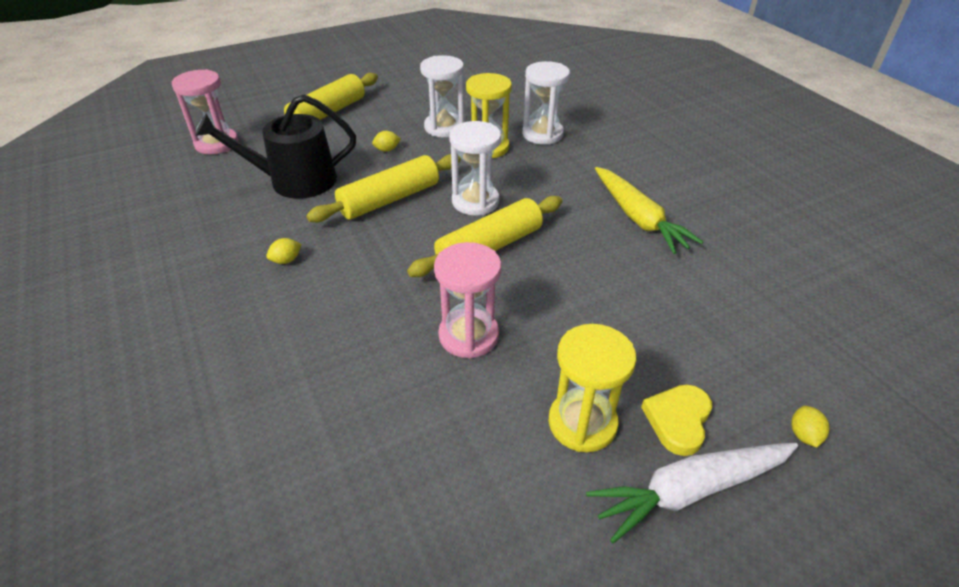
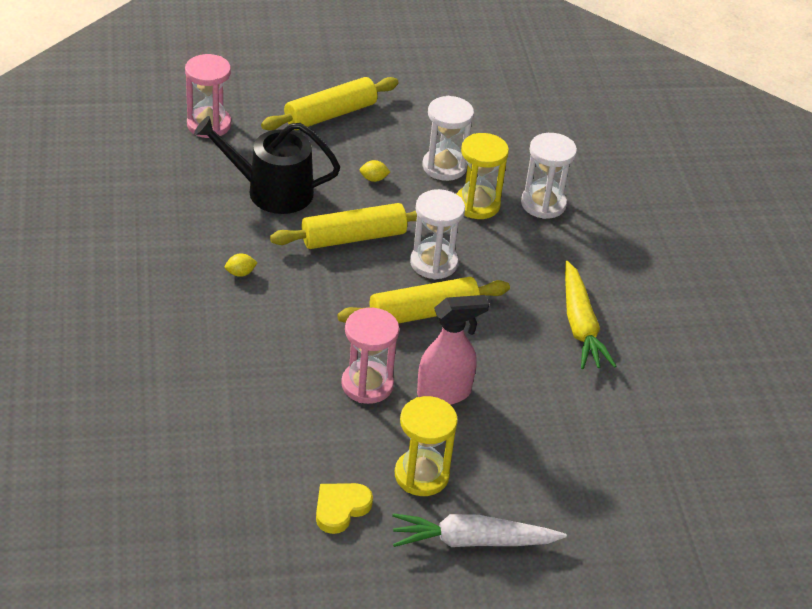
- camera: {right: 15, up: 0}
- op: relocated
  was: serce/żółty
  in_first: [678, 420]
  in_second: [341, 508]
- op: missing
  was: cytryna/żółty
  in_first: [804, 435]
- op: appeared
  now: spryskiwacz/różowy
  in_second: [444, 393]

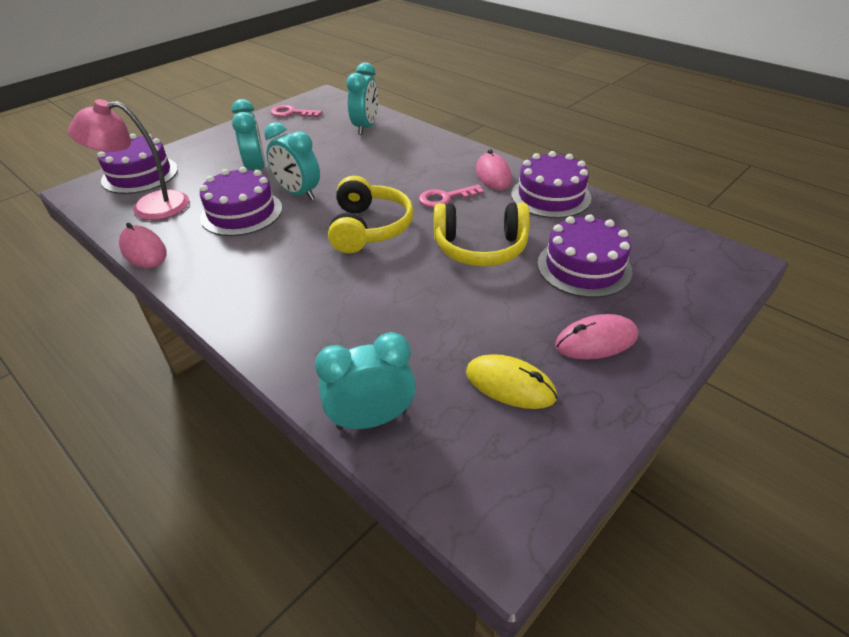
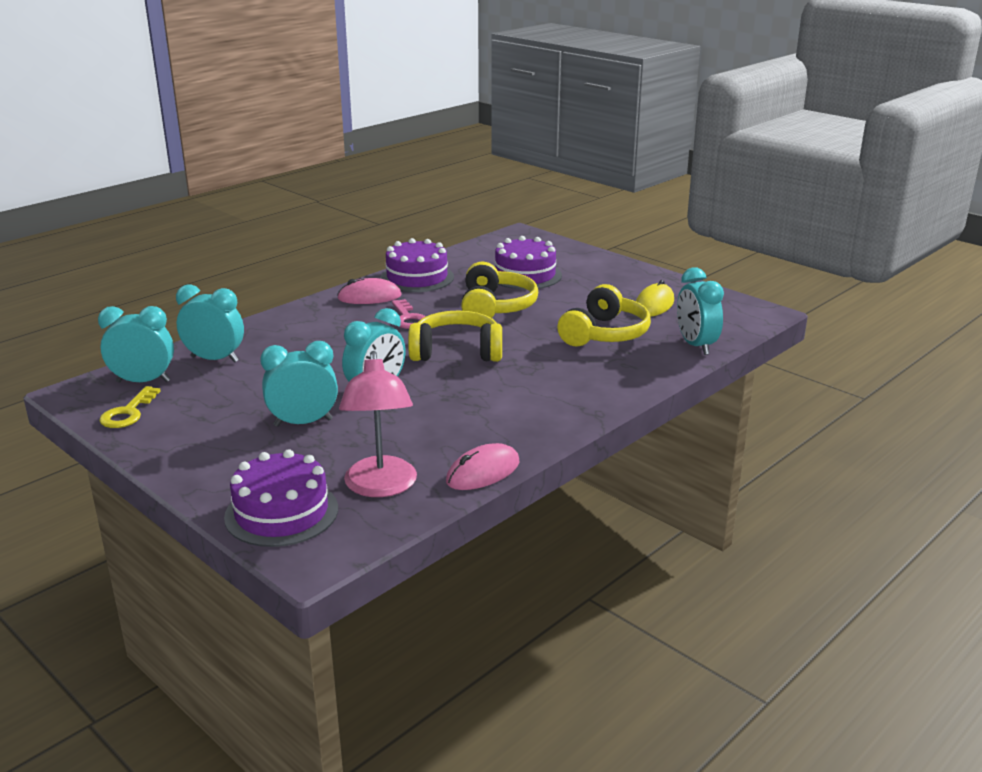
- camera: {right: -90, up: -15}
- op: missing
  was: tort/fioletowy
  in_first: [241, 213]
- op: colour
  was: klucz/różowy
  now: klucz/żółty
  in_first: [291, 113]
  in_second: [128, 413]
- op: missing
  was: myszka/różowy
  in_first: [596, 341]
- op: appeared
  now: budzik/turkusowy
  in_second: [143, 381]
- op: appeared
  now: słuchawki/żółty
  in_second: [604, 334]

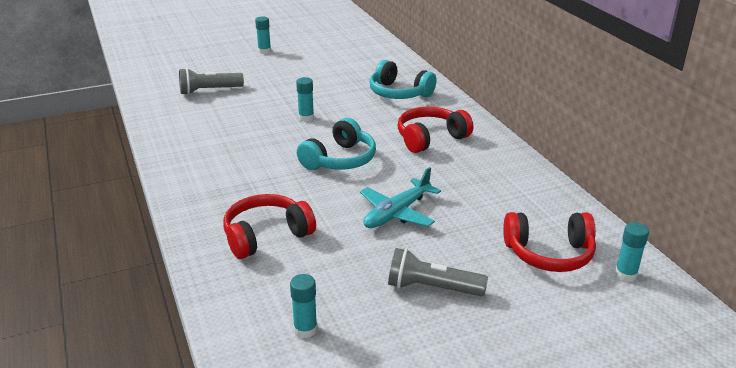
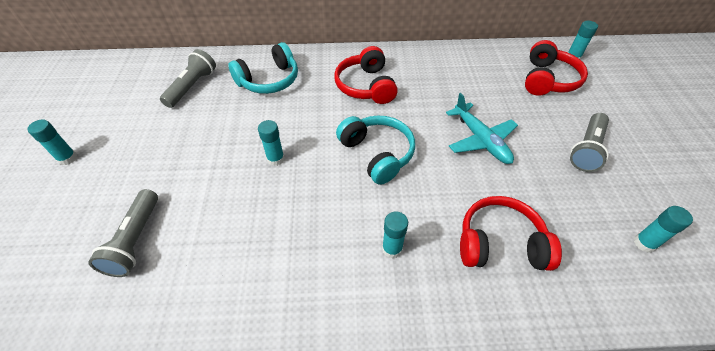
- camera: {right: -70, up: 20}
- op: spun
  was: słuchawki/czerwony
  in_first: [266, 236]
  in_second: [500, 243]
  clockwise: 105
- op: appeared
  now: latarka/szary
  in_second: [192, 86]
- op: appeared
  now: klej w sztyfcie/turkusowy
  in_second: [392, 249]

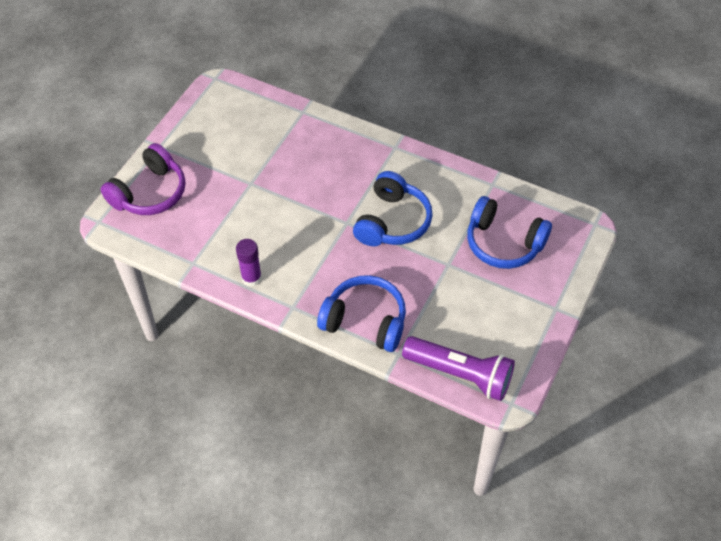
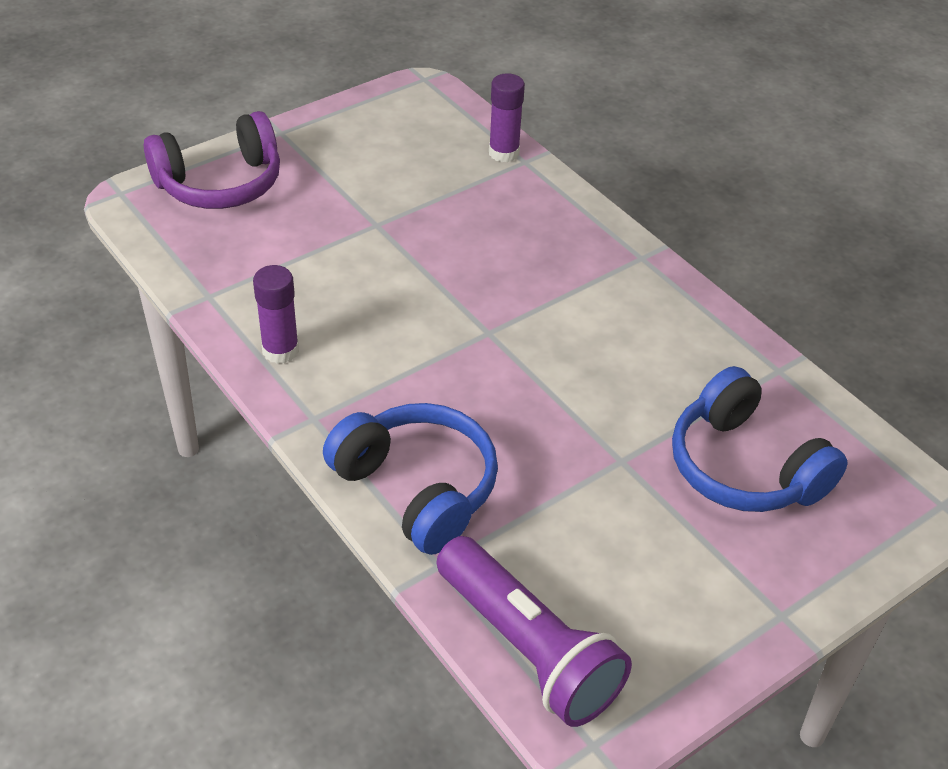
- camera: {right: 25, up: -10}
- op: missing
  was: słuchawki/niebieski
  in_first: [392, 221]
- op: appeared
  now: klej w sztyfcie/fioletowy
  in_second: [504, 153]

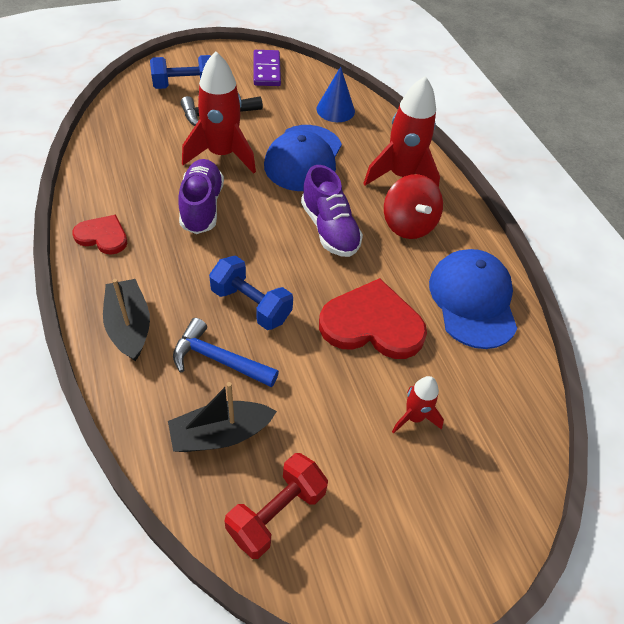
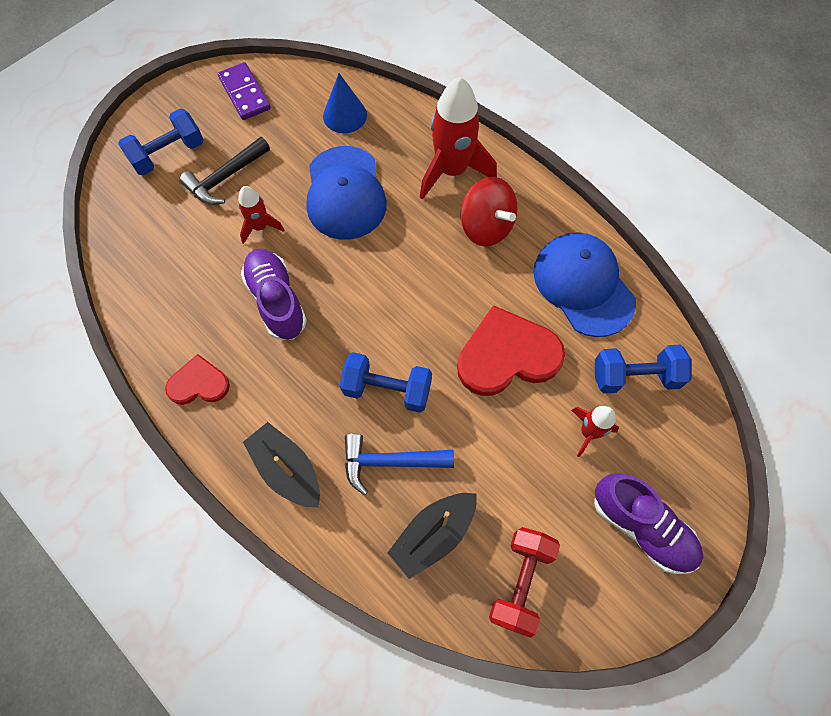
- camera: {right: -20, up: 15}
- op: size
  was: rakieta/czerwony
  in_first: [222, 154]
  in_second: [260, 227]
  ratio: 0.53
- op: relocated
  was: but/fioletowy
  in_first: [329, 229]
  in_second: [641, 527]
- op: appeared
  now: hantel/niebieski
  in_second: [634, 376]

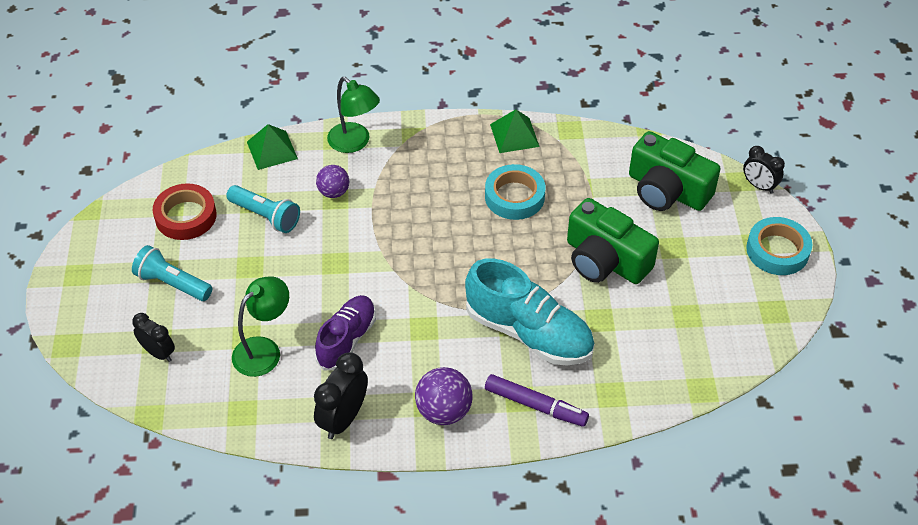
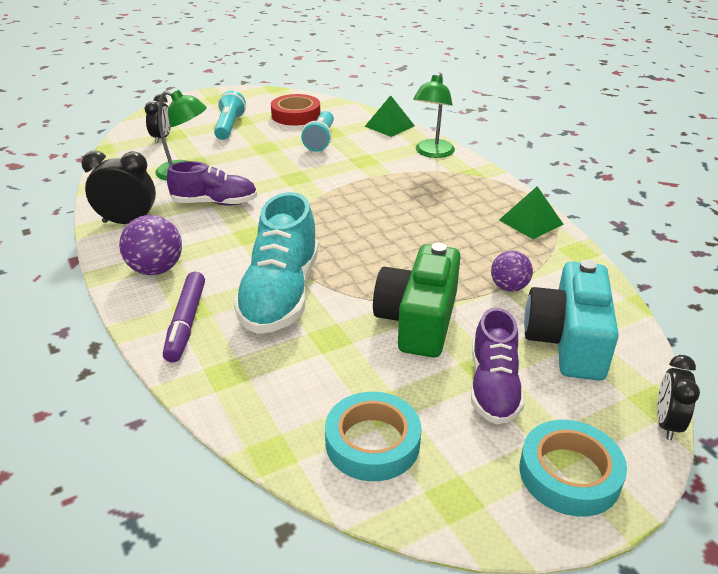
- camera: {right: 65, up: -15}
- op: relocated
  was: piłka/fioletowy
  in_first: [333, 192]
  in_second: [509, 287]
- op: relocated
  was: taśma klejąca/turkusowy
  in_first: [514, 196]
  in_second: [372, 442]
- op: colour
  was: aparat fotograficzny/zielony
  now: aparat fotograficzny/turkusowy
  in_first: [667, 190]
  in_second: [568, 341]
- op: appeared
  now: but/fioletowy
  in_second: [493, 387]

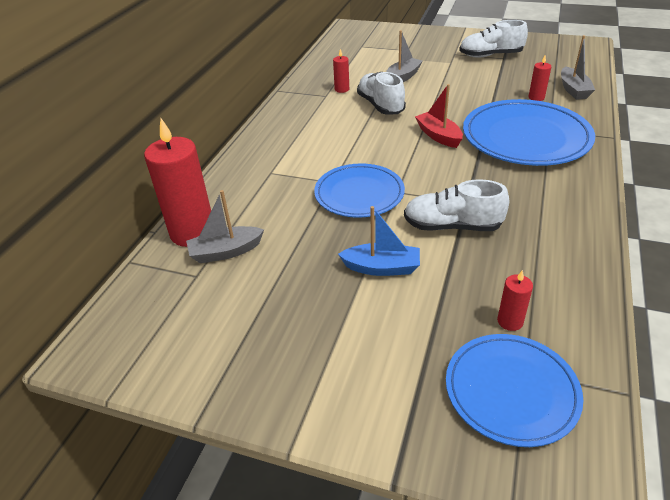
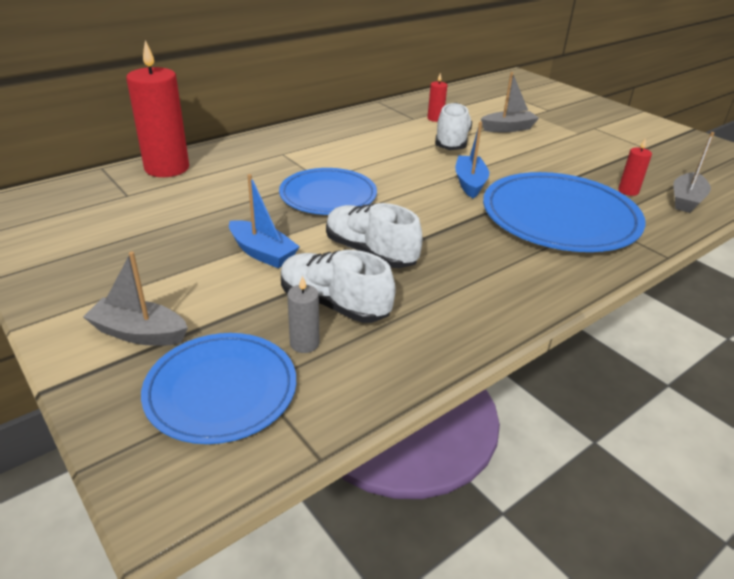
- camera: {right: 30, up: -5}
- op: relocated
  was: łódka/szary
  in_first: [226, 252]
  in_second: [139, 333]
- op: colour
  was: łódka/czerwony
  now: łódka/niebieski
  in_first: [438, 136]
  in_second: [470, 183]
- op: relocated
  was: but/biały
  in_first: [490, 55]
  in_second: [334, 304]
- op: colour
  was: świeca/czerwony
  now: świeca/szary
  in_first: [510, 321]
  in_second: [304, 343]

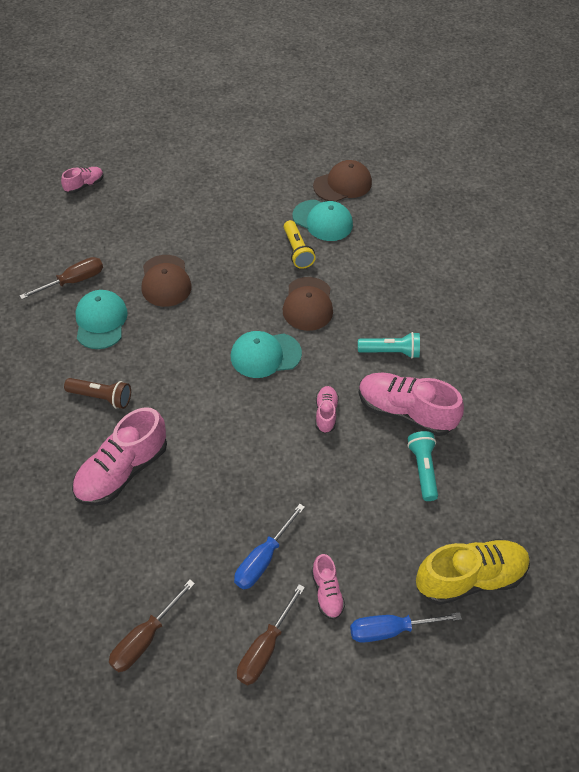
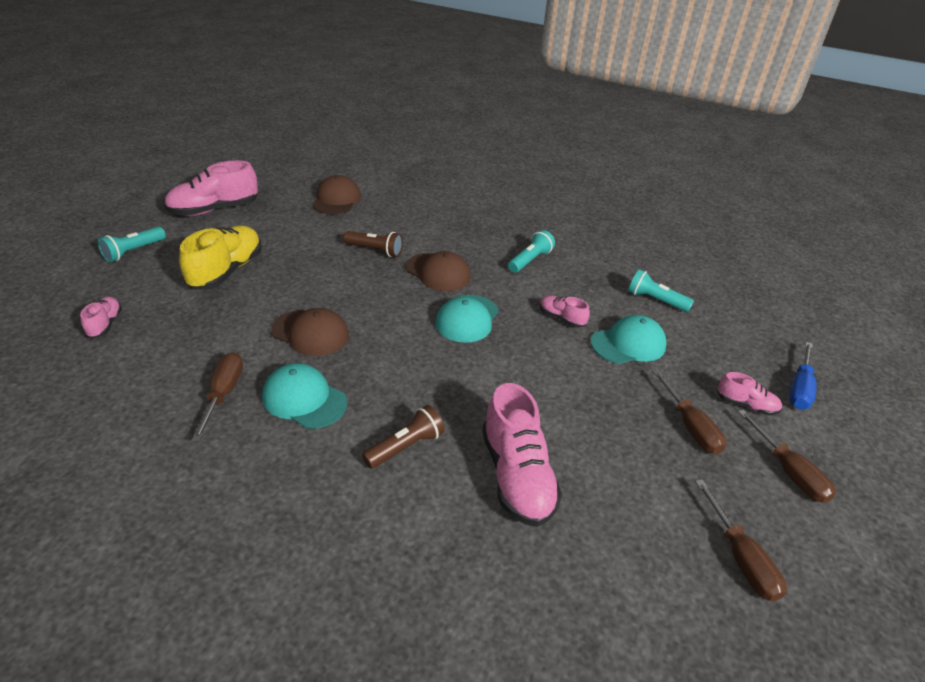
- camera: {right: -55, up: -15}
- op: colour
  was: śrubokręt/niebieski
  now: śrubokręt/brązowy
  in_first: [263, 559]
  in_second: [690, 426]
- op: colour
  was: latarka/żółty
  now: latarka/brązowy
  in_first: [297, 251]
  in_second: [375, 250]
- op: relocated
  was: czapka/turkusowy
  in_first: [323, 221]
  in_second: [628, 344]
- op: relocated
  was: but/różowy
  in_first: [405, 412]
  in_second: [214, 210]
- op: relocated
  was: but/żółty
  in_first: [469, 578]
  in_second: [226, 271]
- op: appeared
  now: latarka/turkusowy
  in_second: [133, 251]

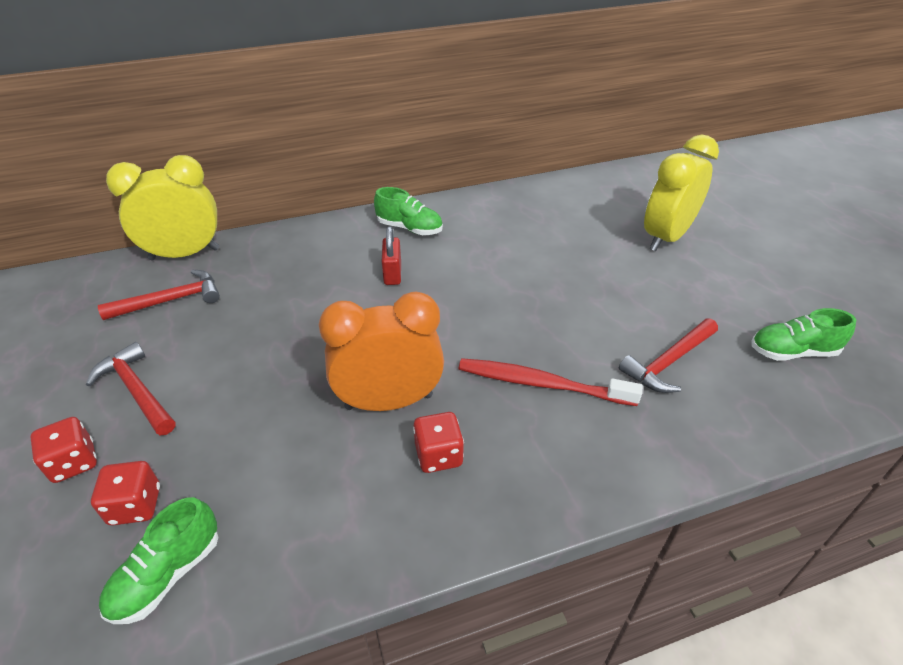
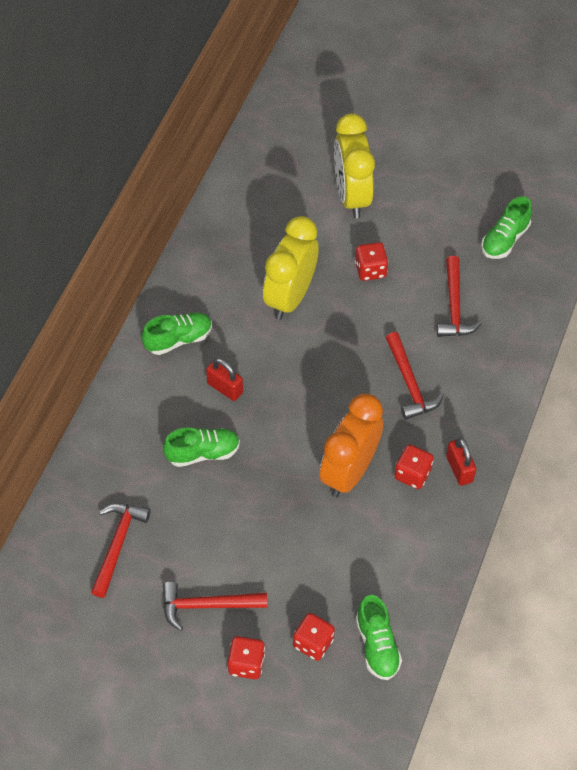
- camera: {right: -50, up: 15}
- op: relocated
  was: budzik/żółty
  in_first: [184, 254]
  in_second: [290, 297]
- op: exchanged
  was: szczoteczka do zębów/czerwony
  now: młotek/czerwony
  in_first: [542, 384]
  in_second: [410, 383]
- op: appeared
  now: but/zielony
  in_second: [203, 453]
- op: appeared
  now: kostka do gry/czerwony
  in_second: [370, 270]
- op: appeared
  now: kłódka/czerwony
  in_second: [459, 469]

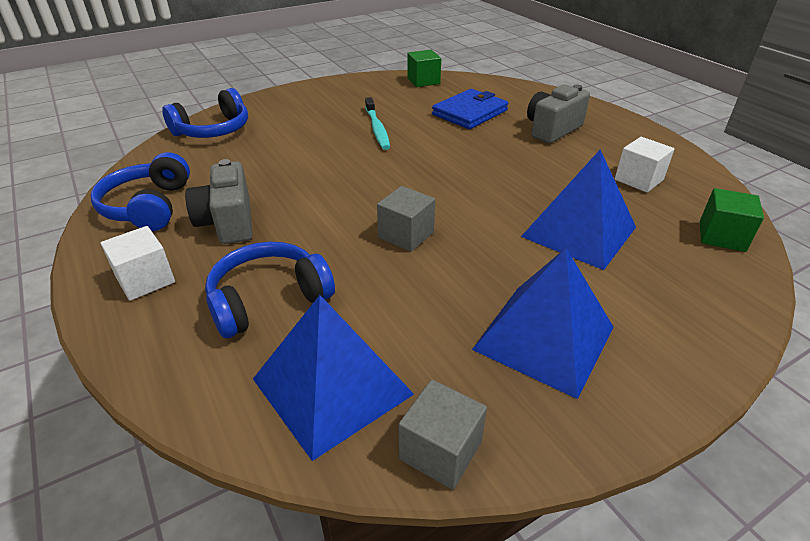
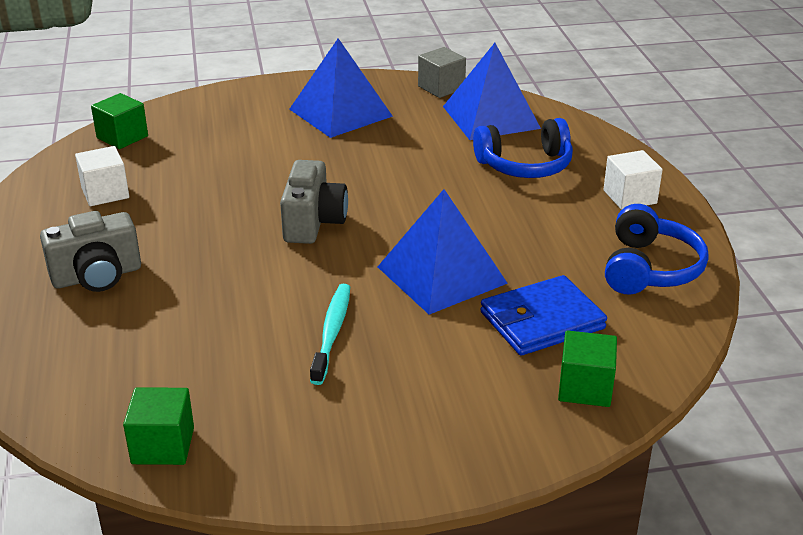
- camera: {right: -160, up: -5}
- op: exchanged
  was: słuchawki/niebieski
  now: sześcian/zielony
  in_first: [213, 130]
  in_second: [585, 388]
- op: relocated
  was: aparat fotograficzny/szary
  in_first: [228, 222]
  in_second: [313, 222]
- op: missing
  was: sześcian/szary
  in_first: [406, 235]
- op: relocated
  was: portfel/niebieski
  in_first: [469, 113]
  in_second: [542, 320]
- op: relocated
  was: piramida/niebieski
  in_first: [578, 231]
  in_second: [442, 275]

